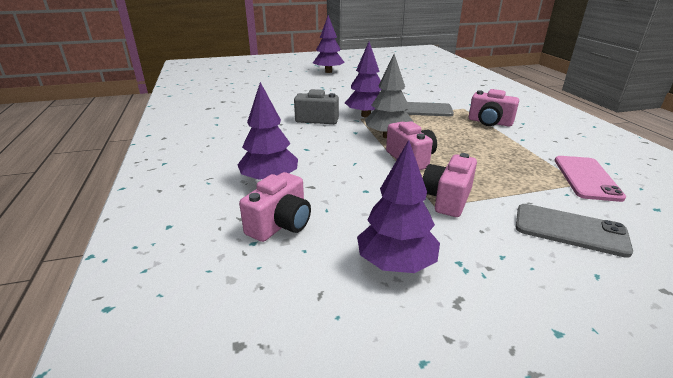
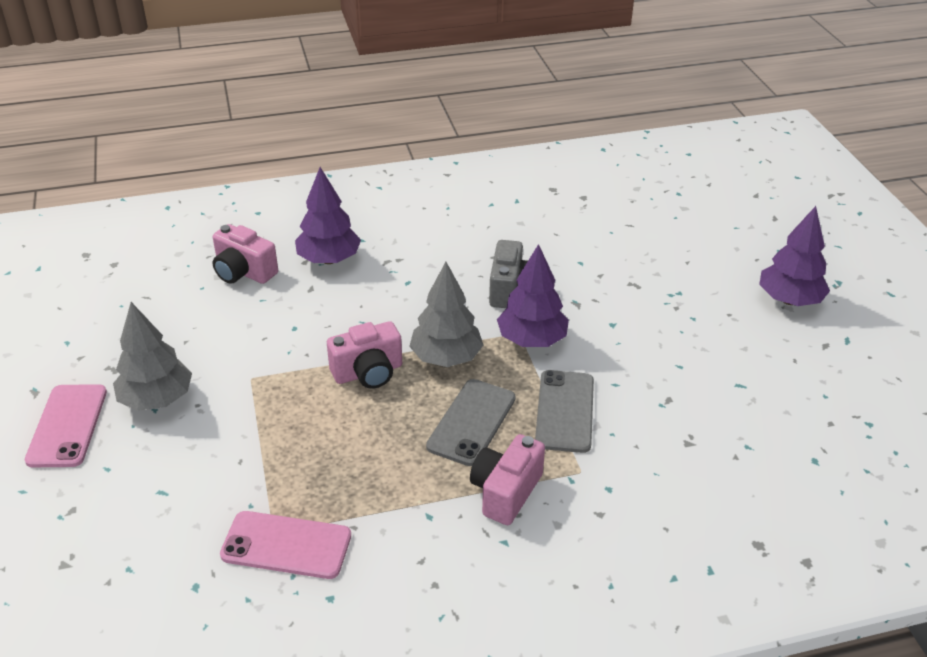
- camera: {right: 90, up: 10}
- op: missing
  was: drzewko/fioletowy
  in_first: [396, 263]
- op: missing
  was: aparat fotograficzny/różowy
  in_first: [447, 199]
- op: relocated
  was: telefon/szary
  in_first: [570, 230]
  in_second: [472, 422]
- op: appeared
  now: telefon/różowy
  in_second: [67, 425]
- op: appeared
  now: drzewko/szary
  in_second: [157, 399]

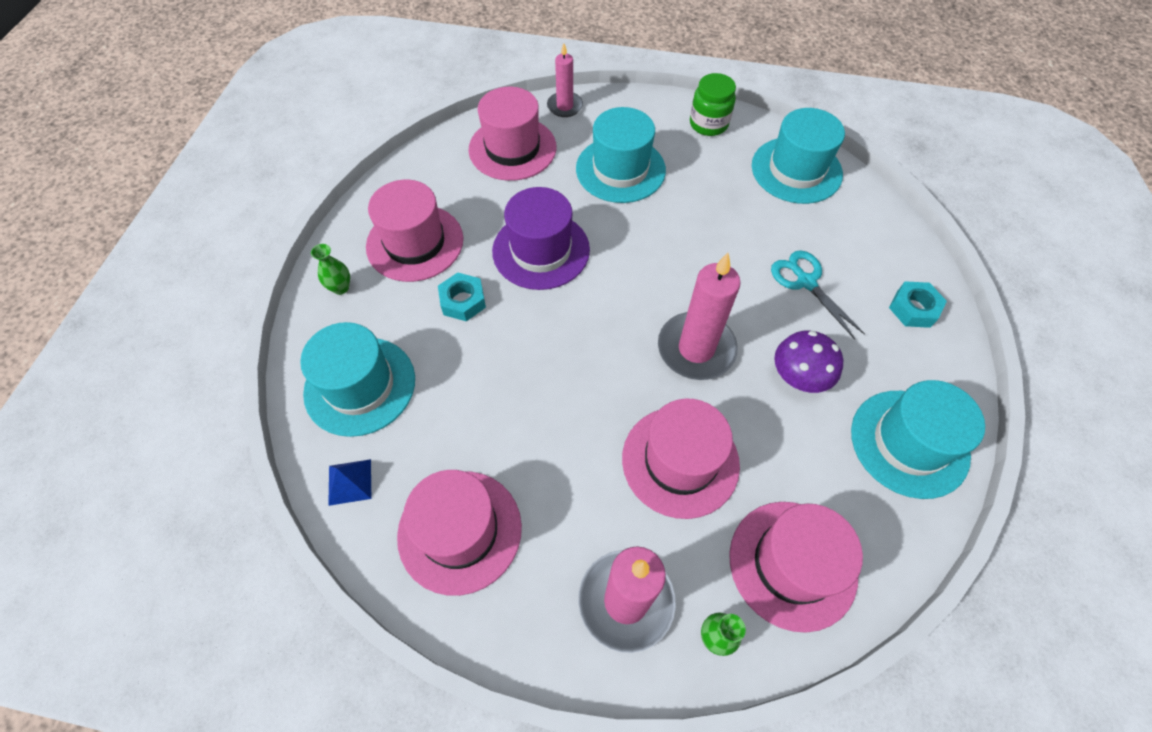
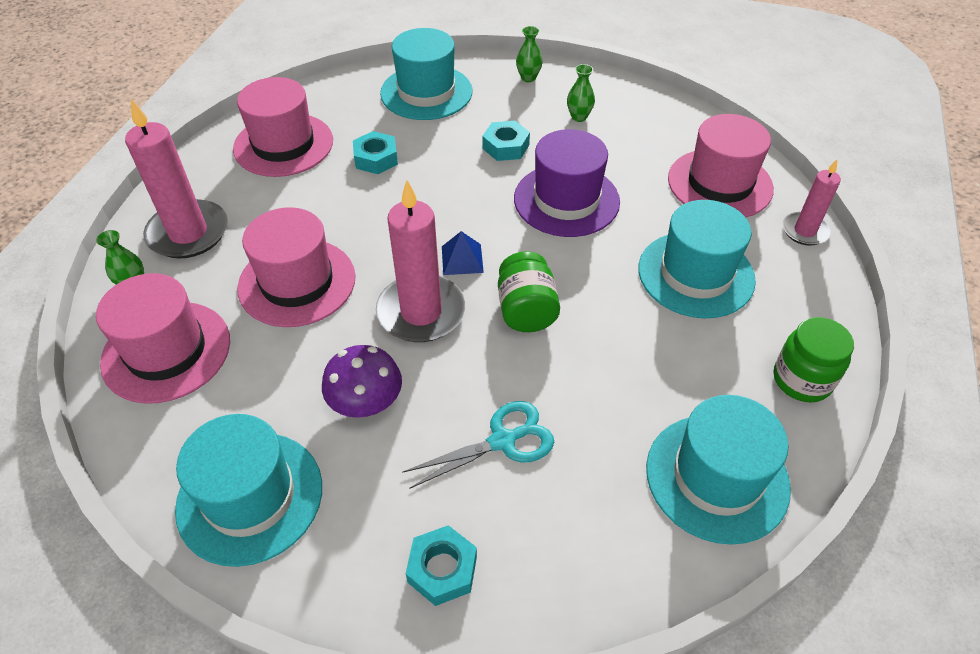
- camera: {right: 95, up: -10}
- op: relocated
  was: piramida/niebieski
  in_first: [349, 482]
  in_second: [462, 259]
- op: exchanged
  was: kapelusz/różowy
  now: wazon/zielony
  in_first: [415, 243]
  in_second: [579, 117]
- op: appeared
  now: nakrętka/turkusowy
  in_second: [376, 158]
- op: appeared
  now: słoik/zielony
  in_second: [526, 310]

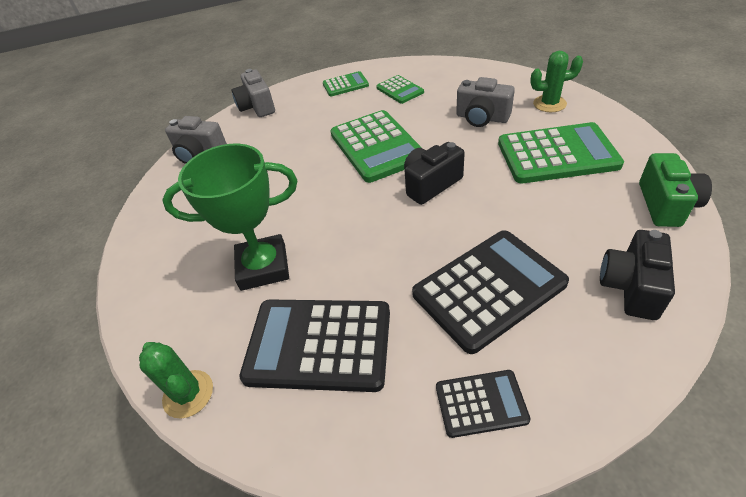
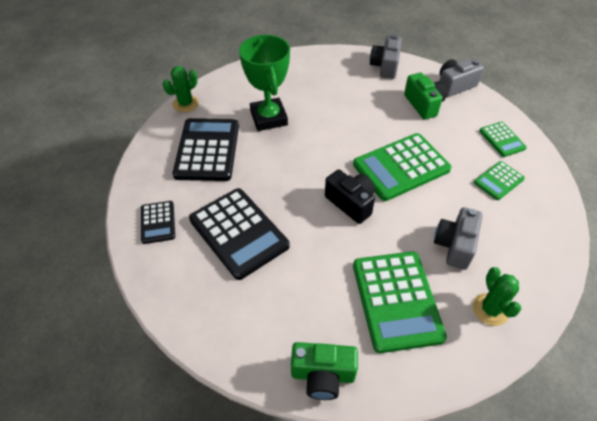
- camera: {right: 80, up: 5}
- op: missing
  was: aparat fotograficzny/czarny
  in_first: [631, 287]
- op: appeared
  now: aparat fotograficzny/zielony
  in_second: [423, 104]

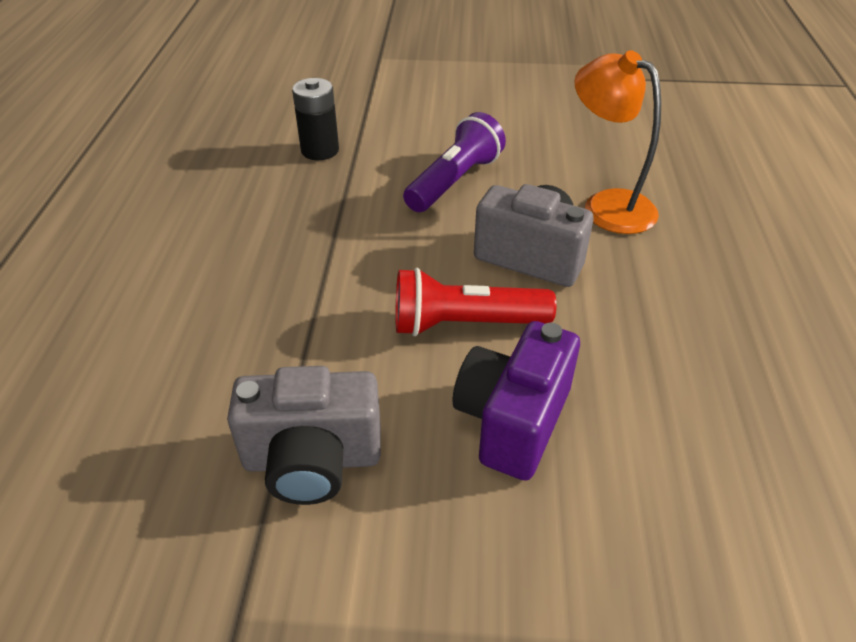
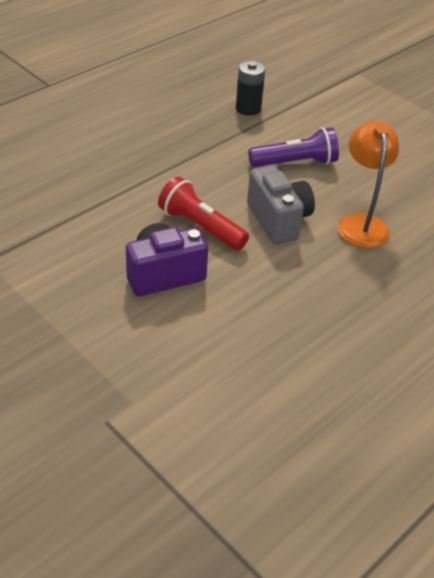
- camera: {right: 40, up: 0}
- op: missing
  was: aparat fotograficzny/szary
  in_first: [312, 460]

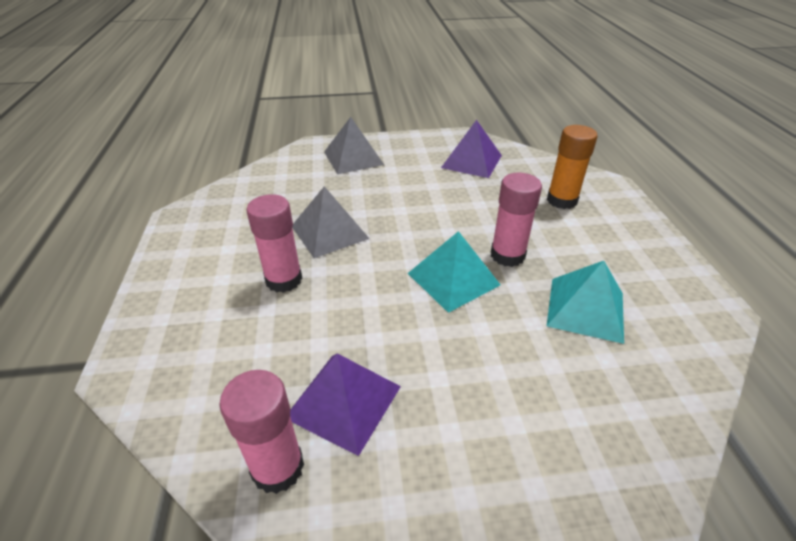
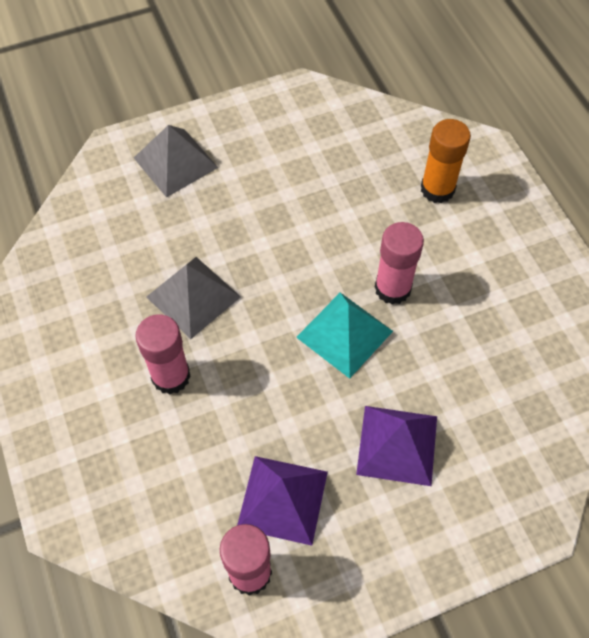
- camera: {right: -15, up: 20}
- op: relocated
  was: piramida/fioletowy
  in_first: [471, 161]
  in_second: [397, 444]
- op: missing
  was: piramida/turkusowy
  in_first: [586, 309]

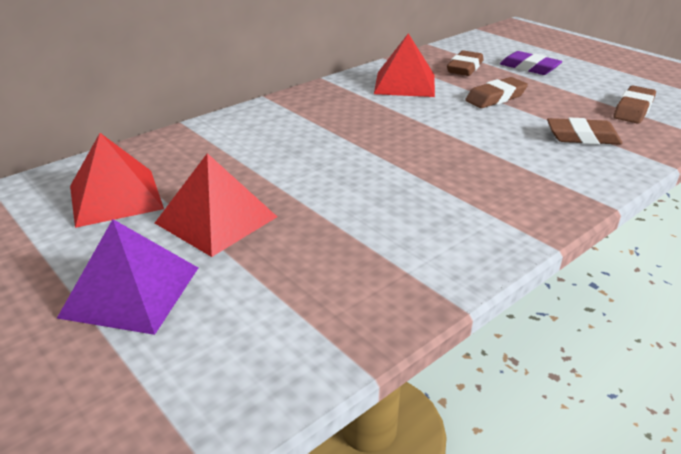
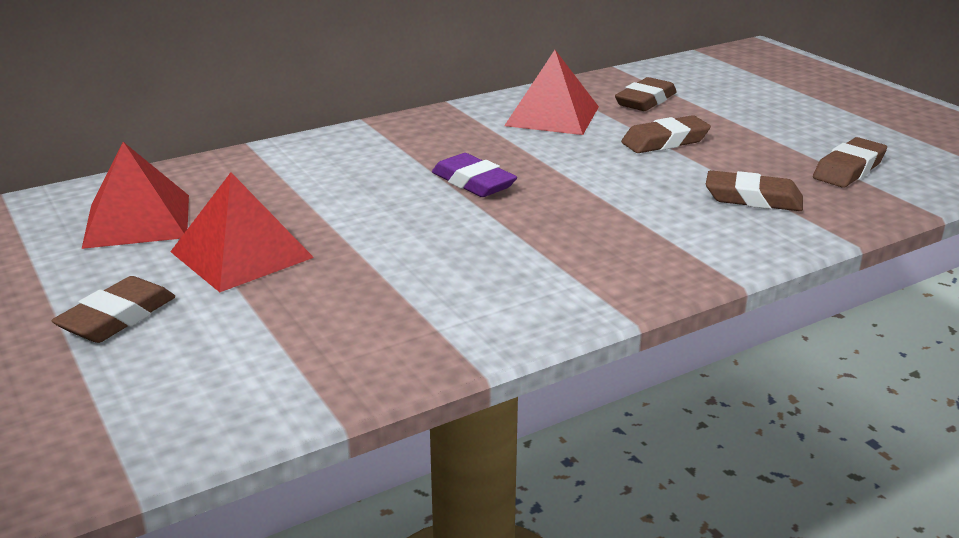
- camera: {right: 10, up: -5}
- op: exchanged
  was: piramida/fioletowy
  now: gumka do mazania/brązowy
  in_first: [131, 291]
  in_second: [117, 318]
- op: relocated
  was: gumka do mazania/fioletowy
  in_first: [529, 68]
  in_second: [473, 182]

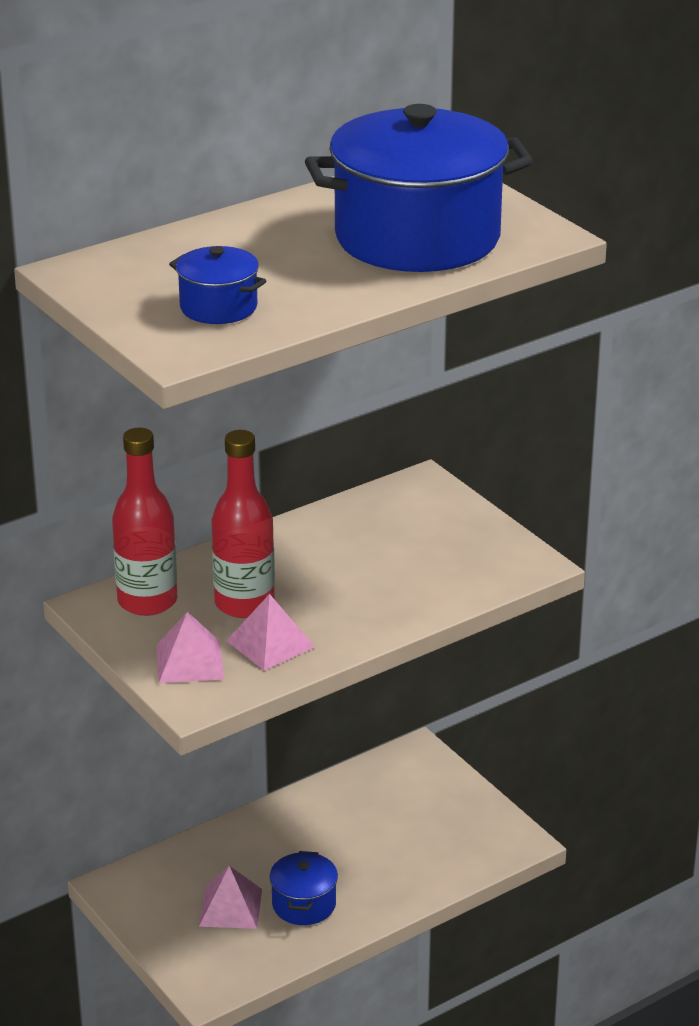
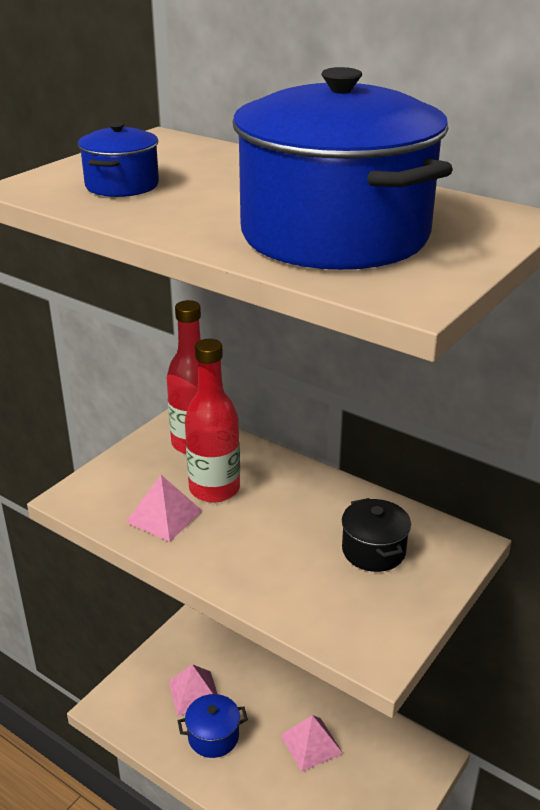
- camera: {right: 70, up: 0}
- op: relocated
  was: piramida/różowy
  in_first: [189, 662]
  in_second: [311, 744]
- op: appeared
  now: garnek/czarny
  in_second: [373, 551]

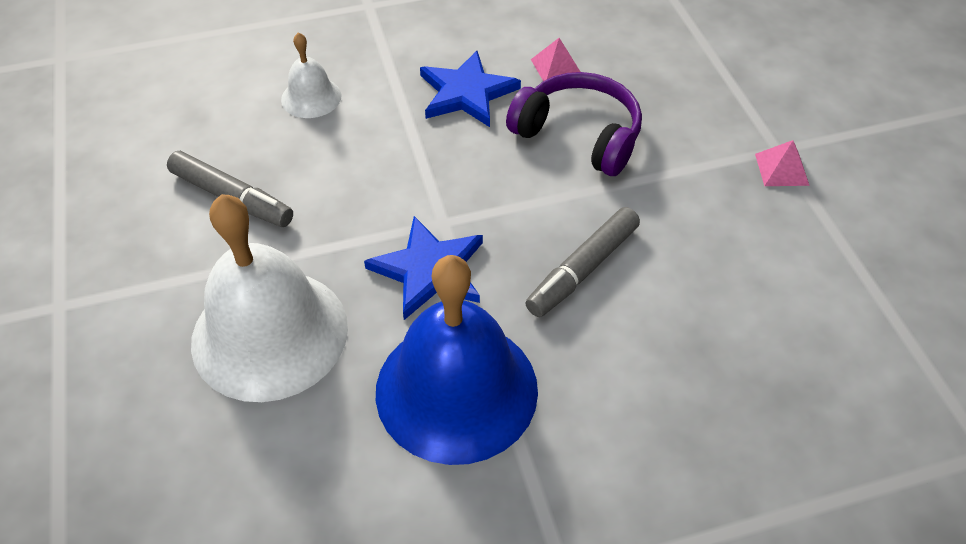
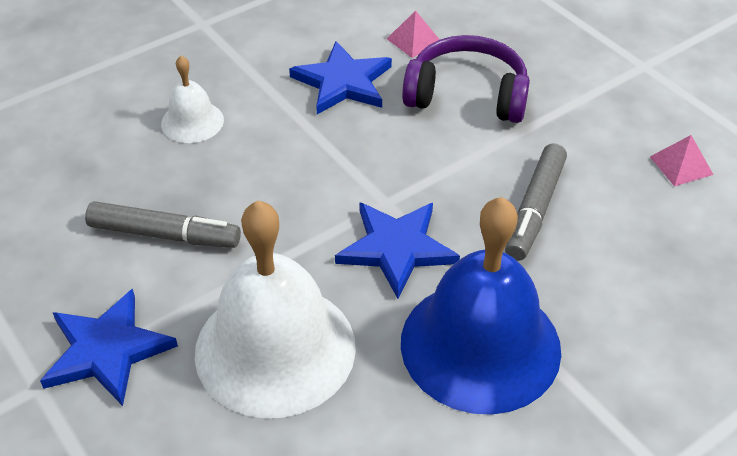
- camera: {right: -20, up: -5}
- op: relocated
  was: piramida/różowy
  in_first: [781, 169]
  in_second: [681, 165]
- op: appeared
  now: gwiazda/niebieski
  in_second: [107, 350]

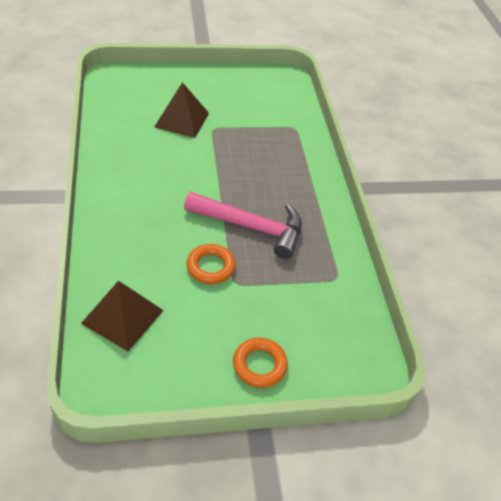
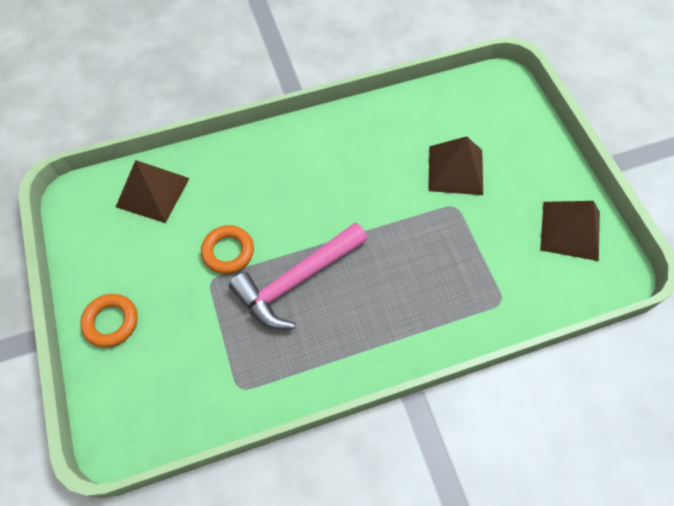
- camera: {right: 85, up: 15}
- op: spun
  was: młotek/różowy
  in_first: [251, 227]
  in_second: [296, 280]
  clockwise: 45
- op: appeared
  now: piramida/brązowy
  in_second: [570, 230]

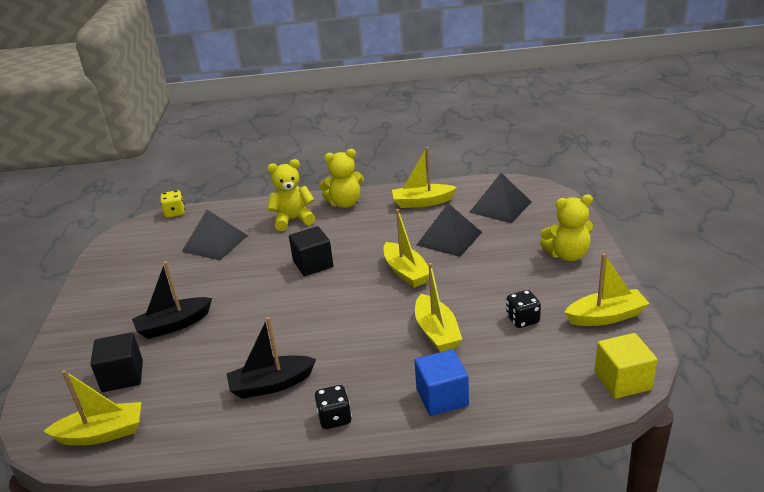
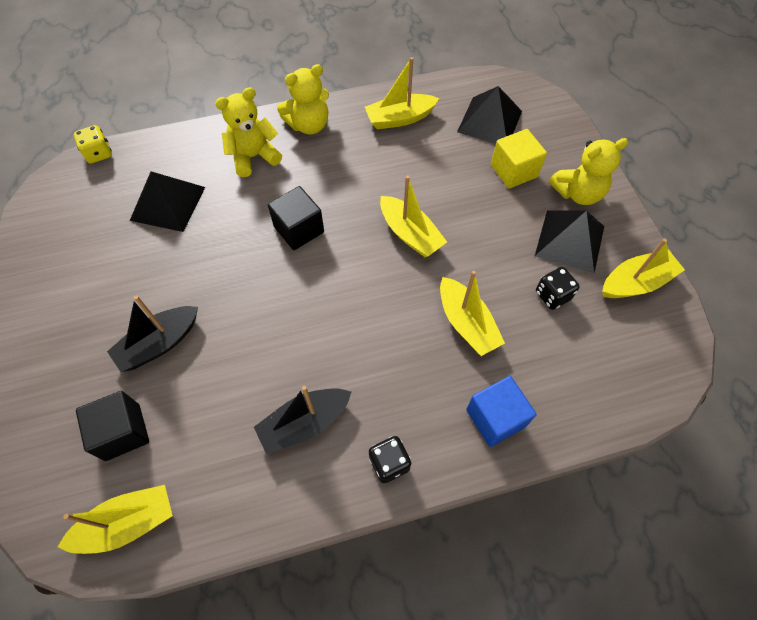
- camera: {right: -15, up: 30}
- op: relocated
  was: piramida/czarny
  in_first: [449, 238]
  in_second: [569, 240]
- op: relocated
  was: sześcian/żółty
  in_first: [622, 381]
  in_second: [514, 171]

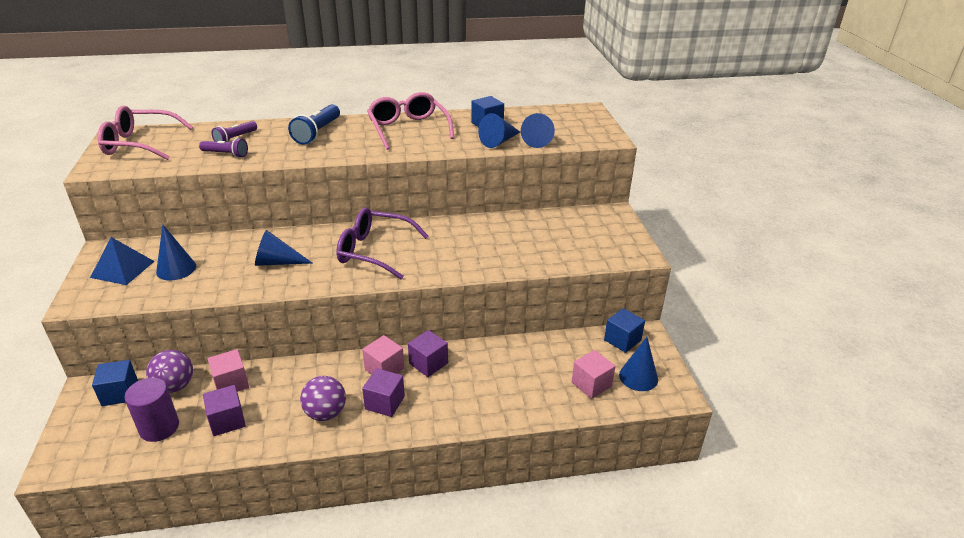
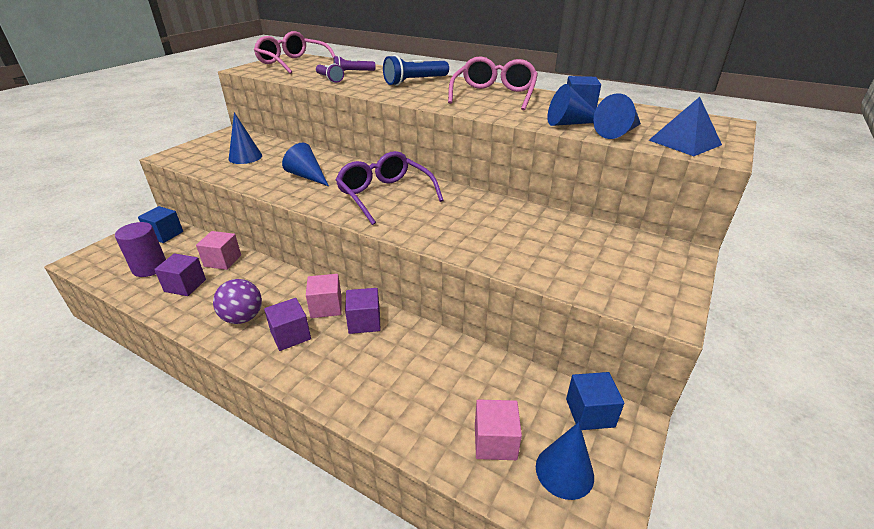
- camera: {right: 40, up: 0}
- op: relocated
  was: piramida/niebieski
  in_first: [122, 269]
  in_second: [684, 142]
- op: missing
  was: piłka/fioletowy
  in_first: [175, 386]

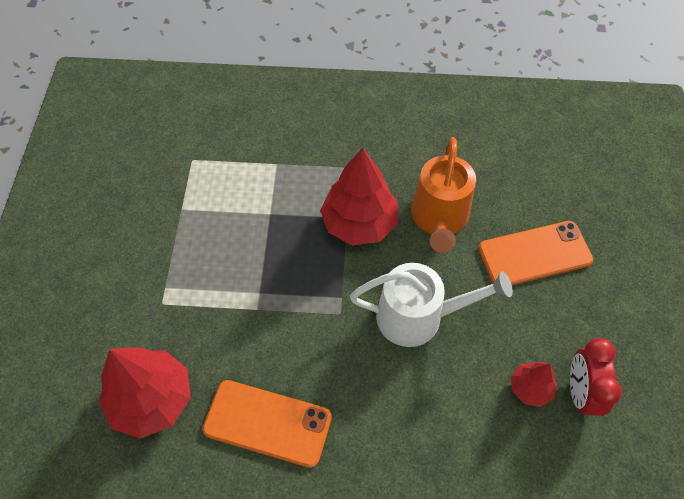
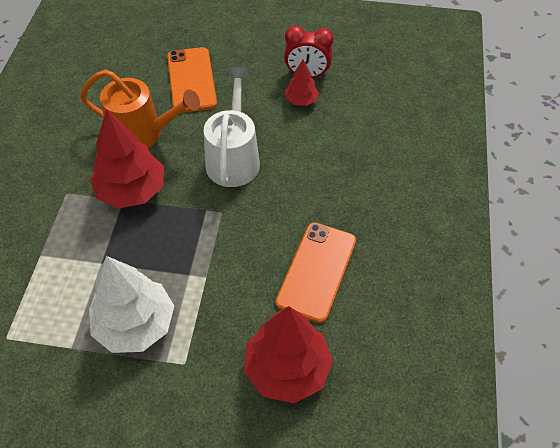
- camera: {right: -85, up: -5}
- op: appeared
  now: drzewko/biały
  in_second: [135, 324]

